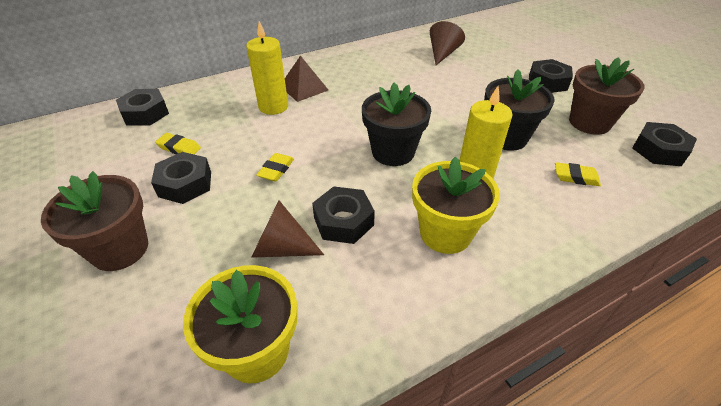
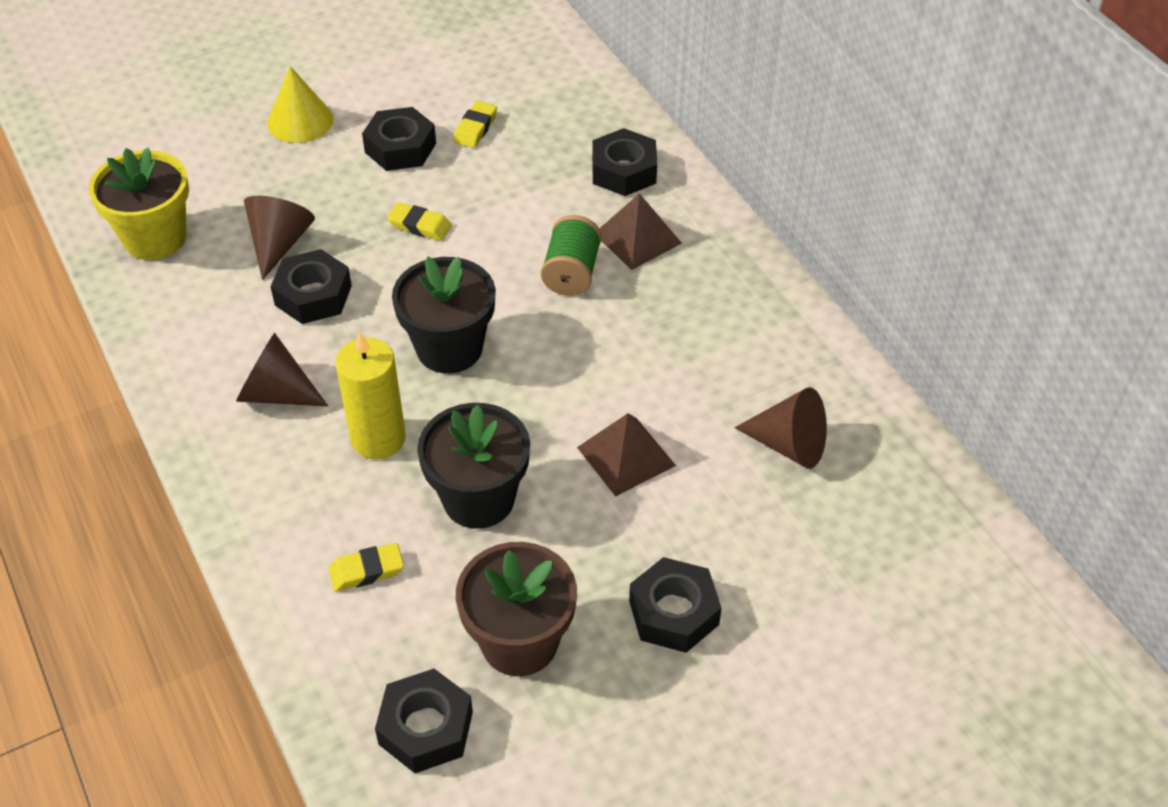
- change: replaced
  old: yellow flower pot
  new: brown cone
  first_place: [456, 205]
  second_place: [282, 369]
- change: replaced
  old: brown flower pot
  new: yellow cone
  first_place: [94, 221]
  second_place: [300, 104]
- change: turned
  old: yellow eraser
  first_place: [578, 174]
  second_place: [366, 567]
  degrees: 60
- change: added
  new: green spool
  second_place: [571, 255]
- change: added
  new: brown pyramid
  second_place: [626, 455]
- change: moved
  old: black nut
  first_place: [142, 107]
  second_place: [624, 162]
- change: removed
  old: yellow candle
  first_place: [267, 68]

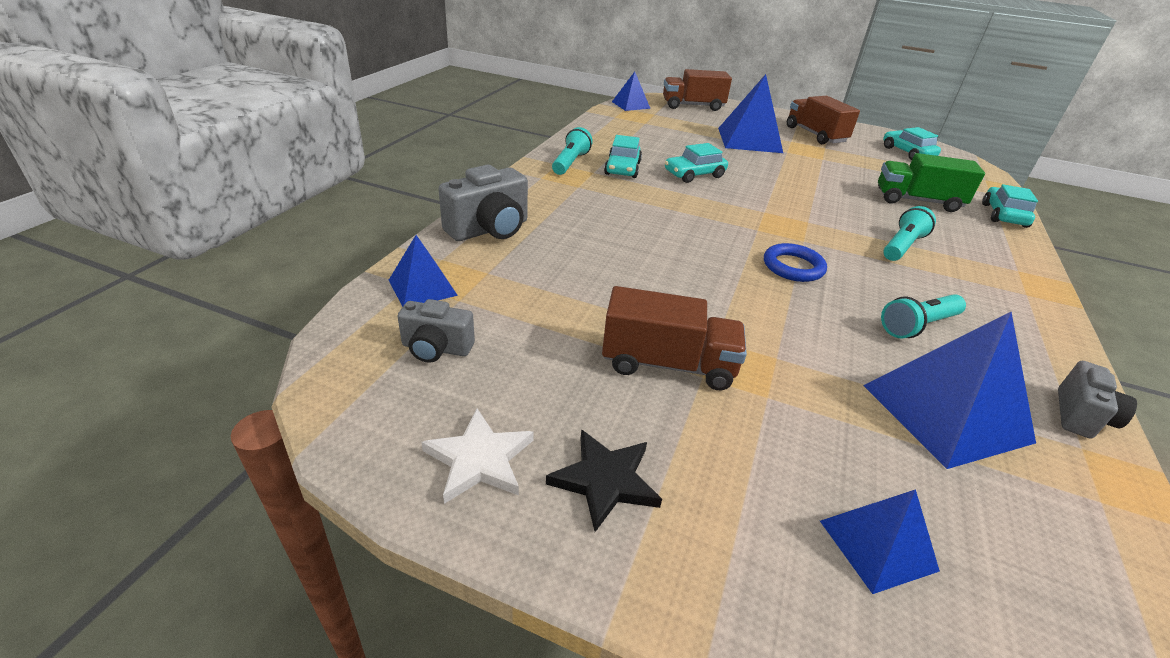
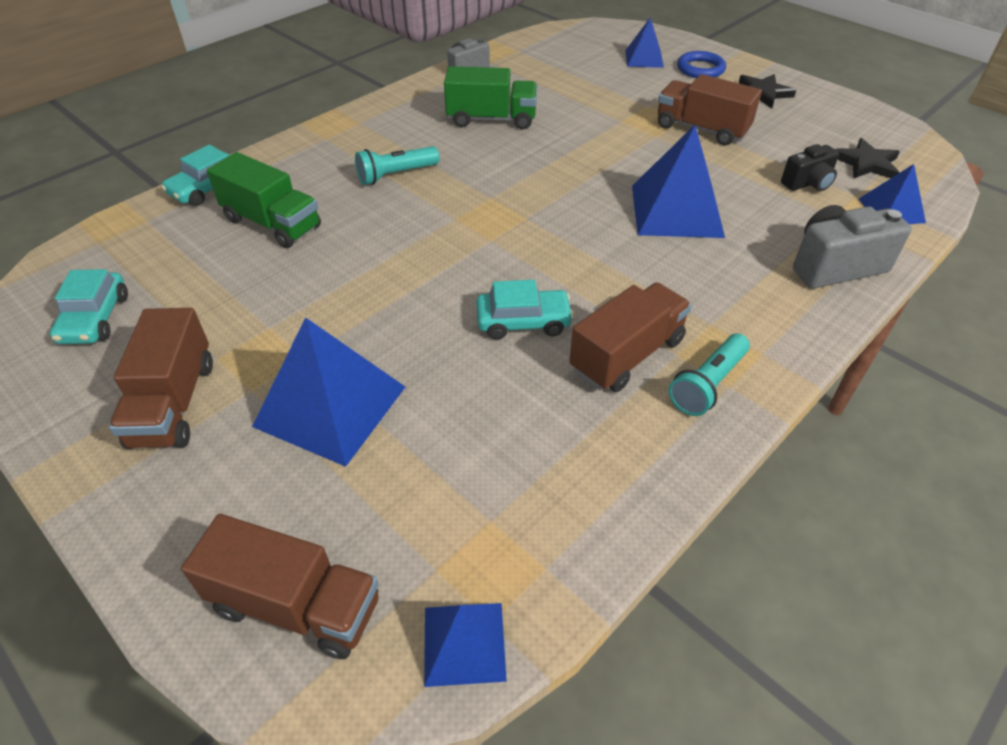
- change: replaced
  old: turquoise flashlight
  new: green truck
  first_place: [923, 316]
  second_place: [490, 97]
- change: replaced
  old: turquoise car
  new: brown truck
  first_place: [623, 156]
  second_place: [630, 337]
- change: moved
  old: blue pyramid
  first_place: [949, 390]
  second_place: [678, 181]
- change: moved
  old: blue ring
  first_place: [795, 262]
  second_place: [701, 64]
- change: added
  new: black camera
  second_place: [810, 167]
- change: replaced
  old: grey camera
  new: black star
  first_place: [436, 331]
  second_place: [867, 158]
- change: removed
  old: white star
  first_place: [477, 456]

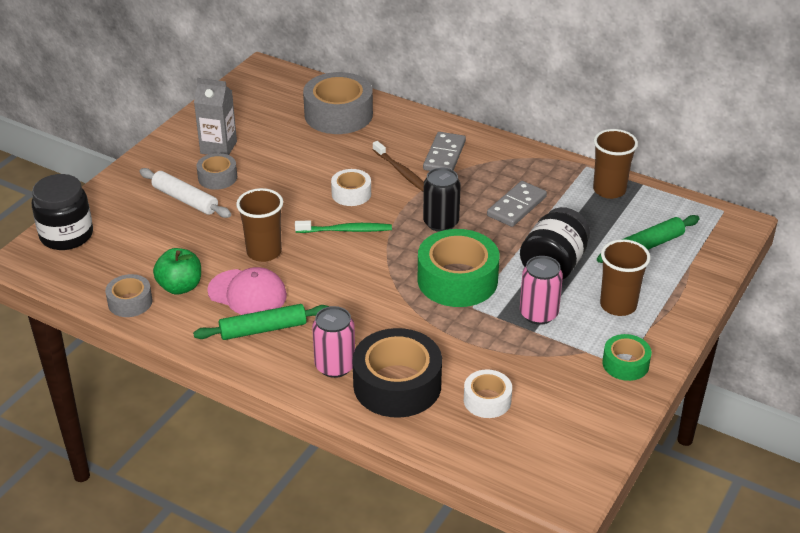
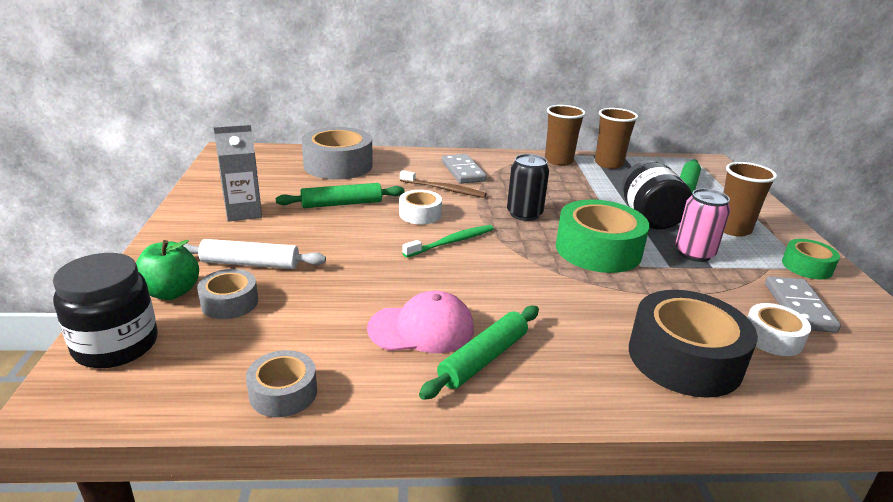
- change: moved
  old: green apple
  first_place: [177, 271]
  second_place: [167, 270]
- change: moved
  old: grey tape
  first_place: [216, 171]
  second_place: [227, 294]
- change: added
  new: green rolling pin
  second_place: [340, 195]
- change: moved
  old: brown cup
  first_place: [259, 225]
  second_place: [565, 135]
- change: moved
  old: grey domino
  first_place: [517, 204]
  second_place: [803, 305]
- change: removed
  old: pink can
  first_place: [333, 342]

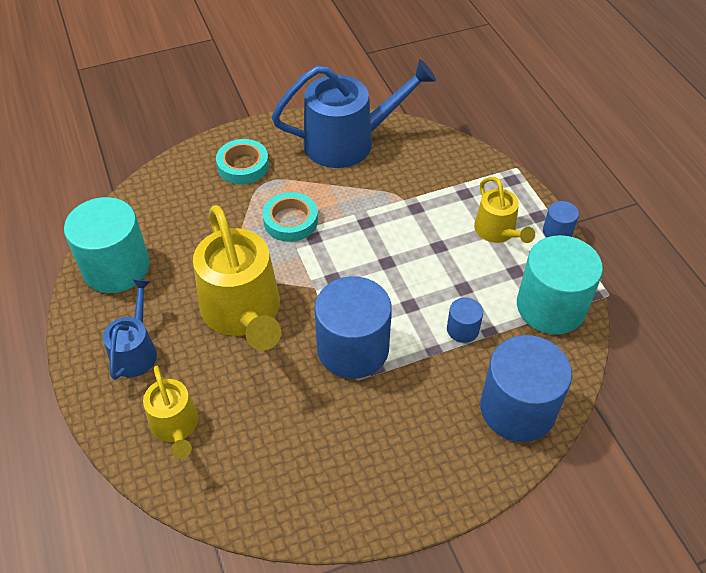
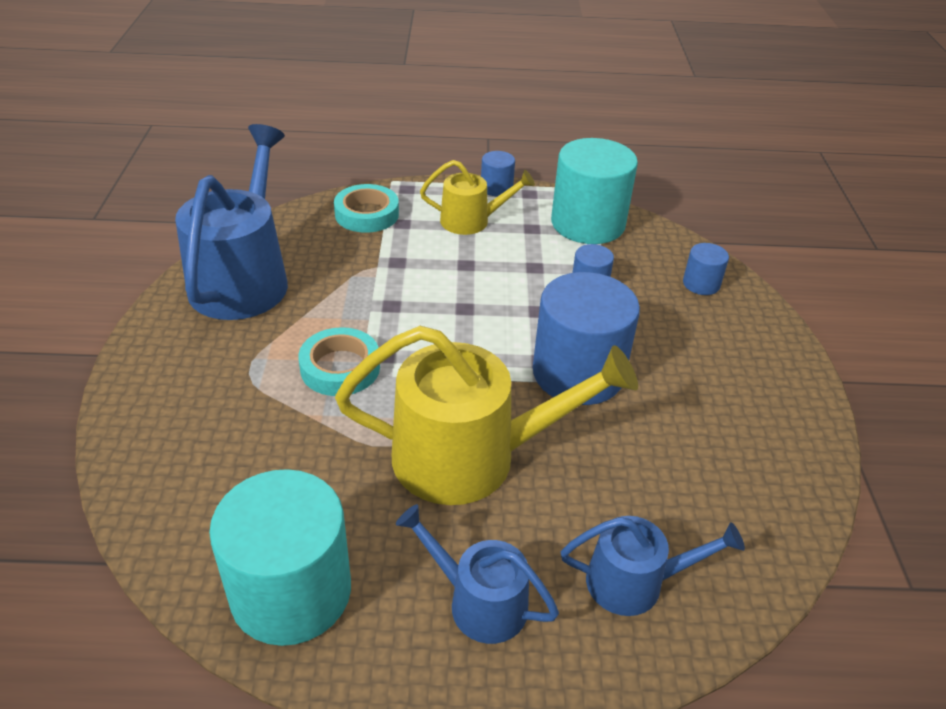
- change: moved
  old: turquoise tape
  first_place: [242, 161]
  second_place: [366, 208]
- change: recoloured
  old: yellow watering can
  new: blue watering can
  first_place: [170, 412]
  second_place: [653, 566]
- change: resized
  old: blue cylinder
  first_place: [526, 388]
  second_place: [706, 269]
  factor: 0.46

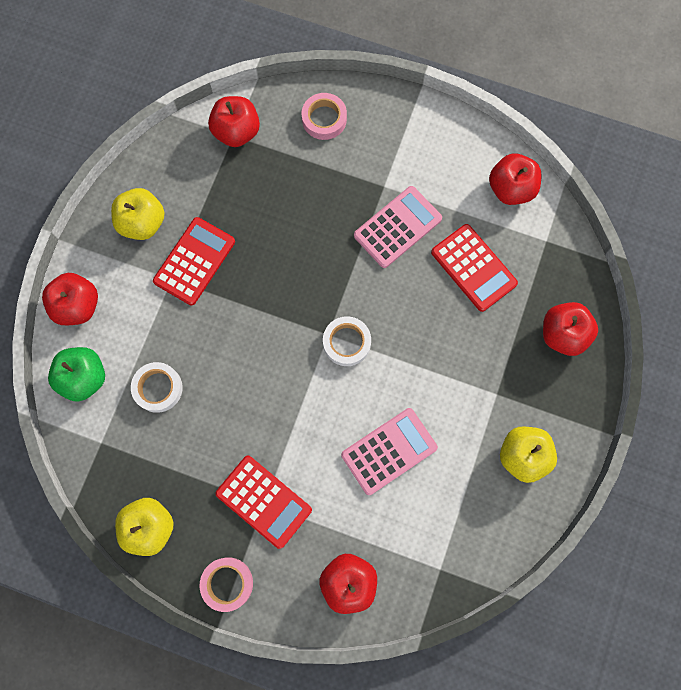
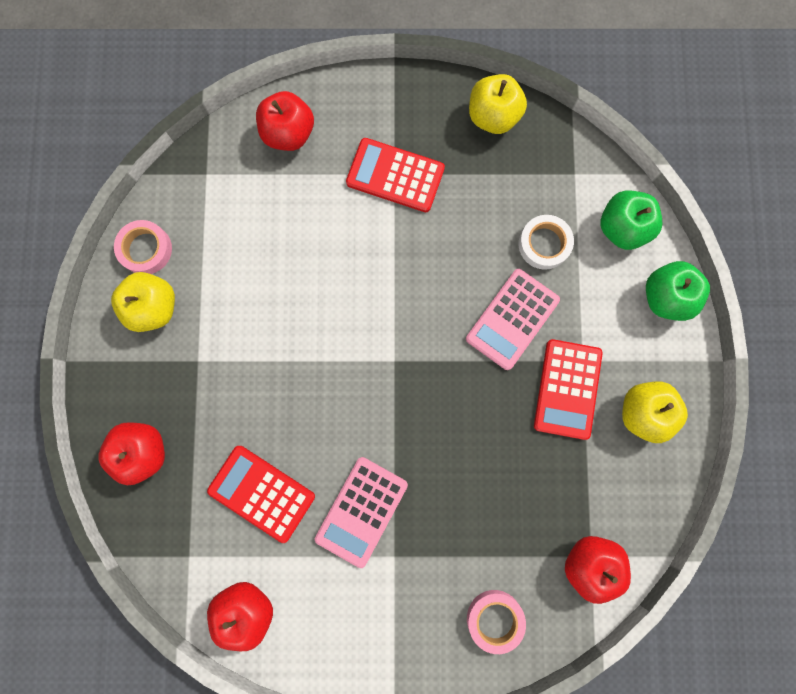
- change: moved
  old: pink tape
  first_place: [226, 584]
  second_place: [143, 247]
- change: moved
  old: pink calculator
  first_place: [389, 451]
  second_place: [513, 319]
- change: recoloured
  old: red apple
  new: green apple
  first_place: [70, 299]
  second_place: [678, 291]
- change: removed
  old: white tape
  first_place: [347, 341]

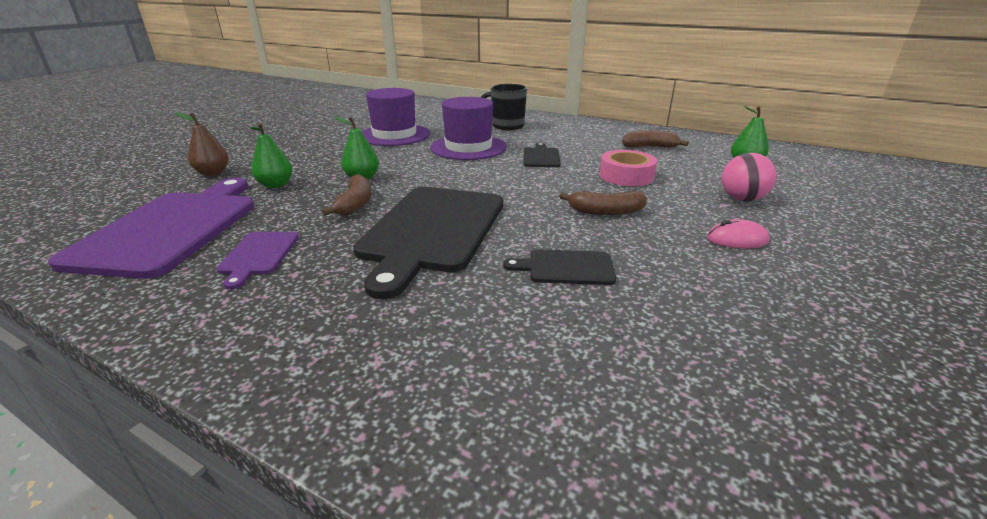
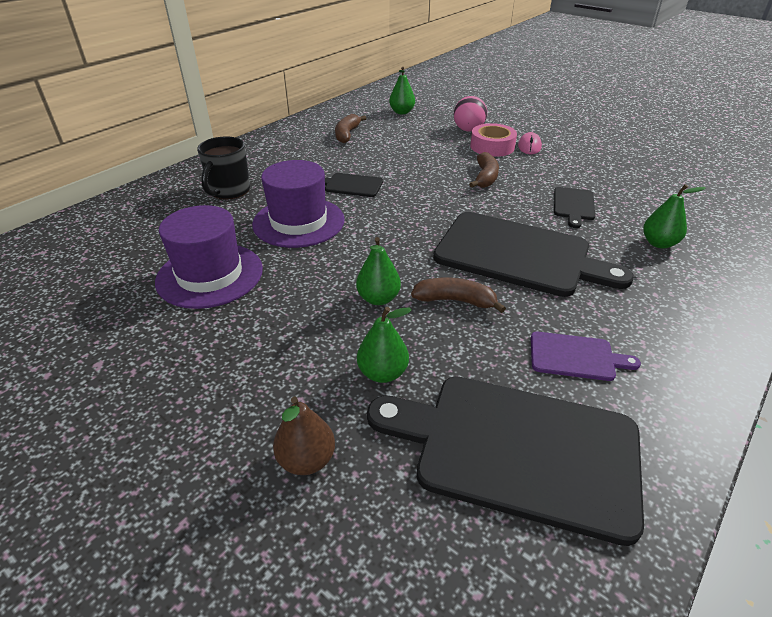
- change: recoloured
  old: purple cutting board
  new: black cutting board
  first_place: [151, 228]
  second_place: [505, 461]
- change: moved
  old: pink tape
  first_place: [628, 168]
  second_place: [493, 140]
- change: added
  new: green pear
  second_place: [674, 216]

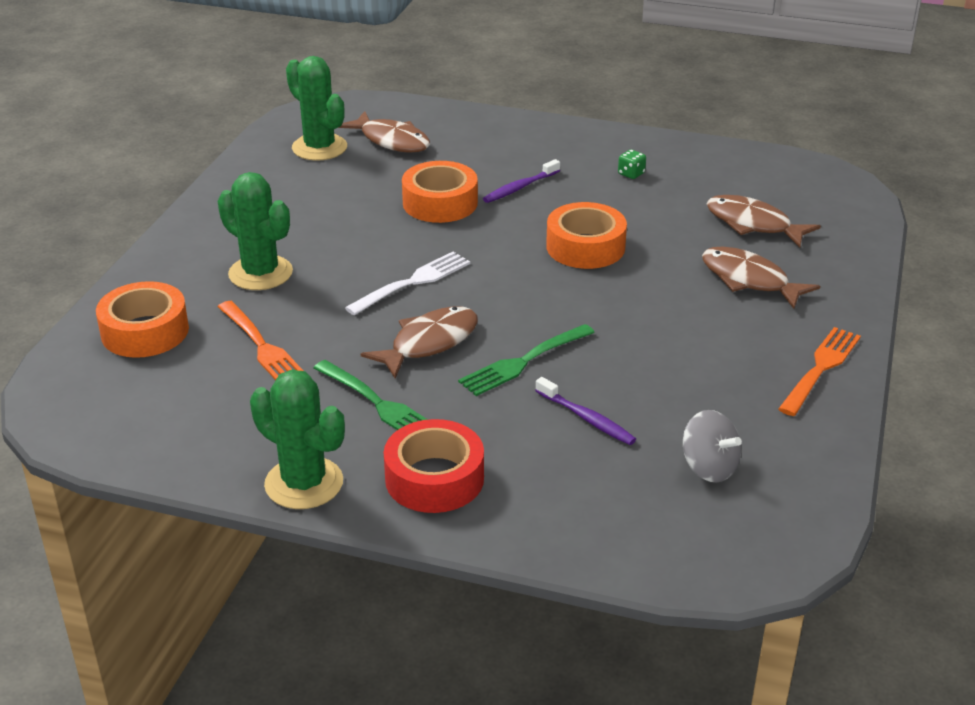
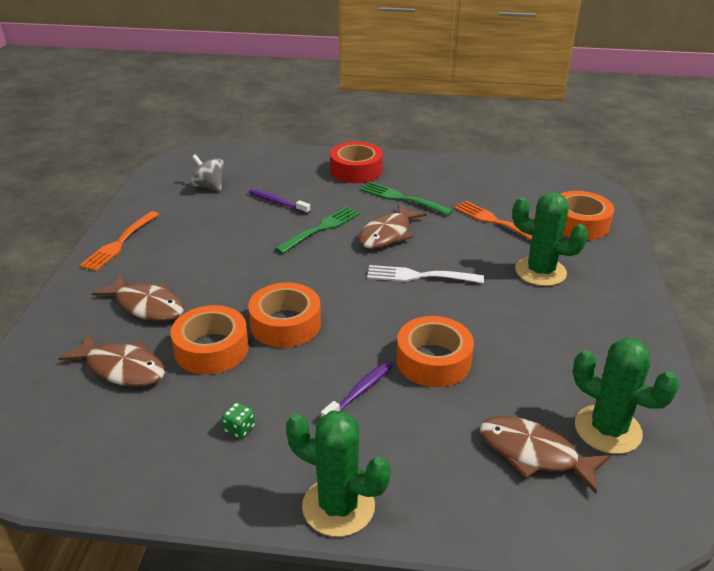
- change: added
  new: orange tape
  second_place: [209, 340]
- change: moved
  old: green cactus
  first_place: [297, 439]
  second_place: [338, 474]
- change: turned
  old: white fork
  first_place: [407, 284]
  second_place: [425, 274]
  degrees: 60

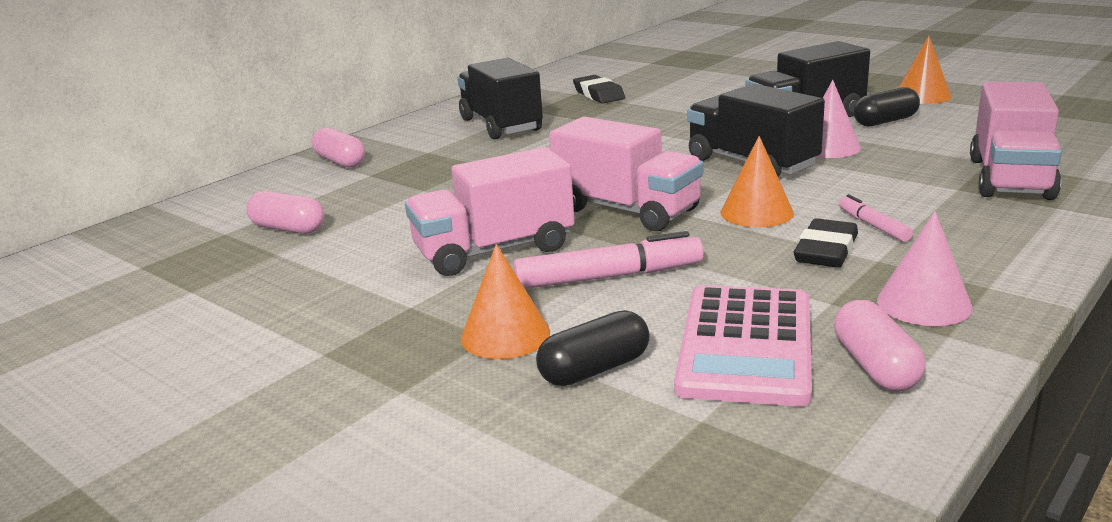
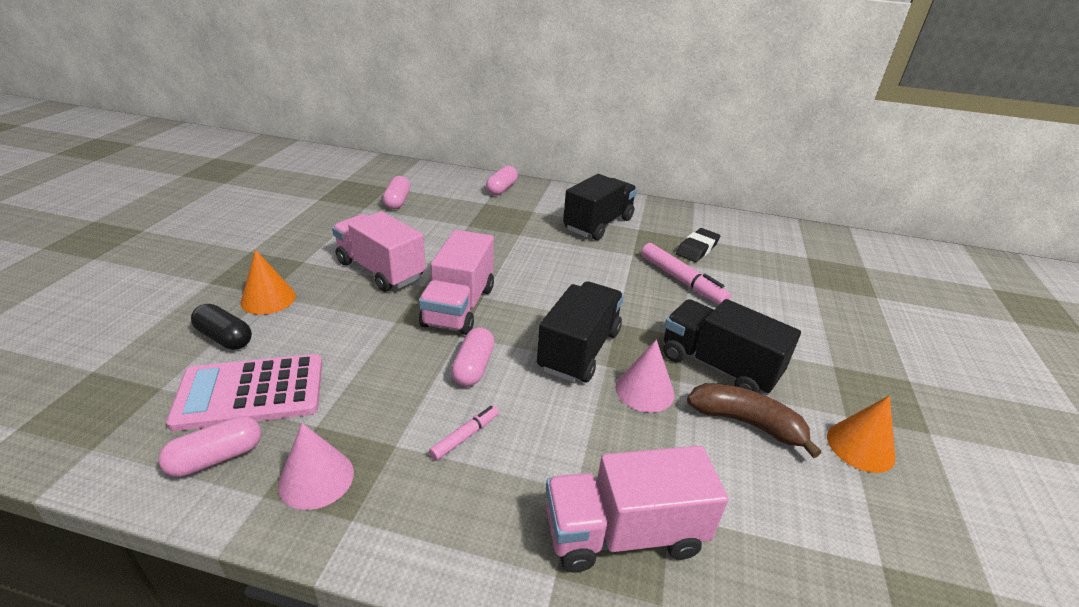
- change: replaced
  old: orange cone
  new: pink capsule
  first_place: [757, 181]
  second_place: [473, 357]
- change: moved
  old: pink marker
  first_place: [608, 260]
  second_place: [686, 274]
- change: replaced
  old: black capsule
  new: brown banana
  first_place: [886, 106]
  second_place: [754, 420]
- change: removed
  old: black eraser
  first_place: [826, 243]

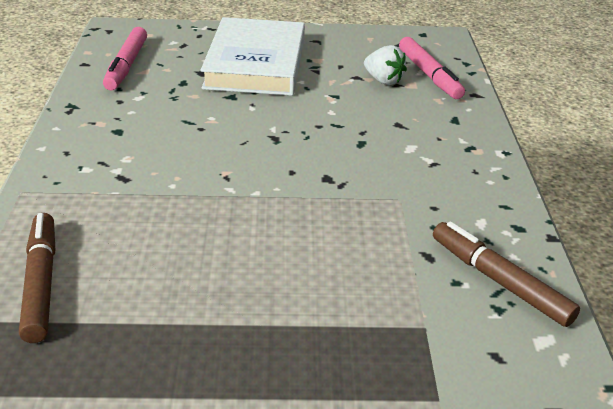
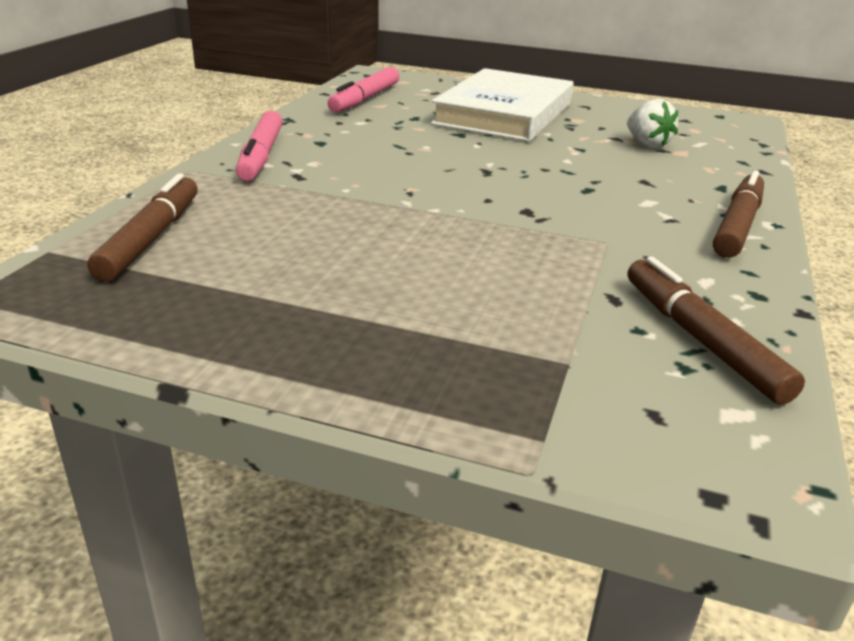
- change: moved
  old: pink marker
  first_place: [432, 68]
  second_place: [259, 146]
- change: added
  new: brown marker
  second_place: [738, 214]

